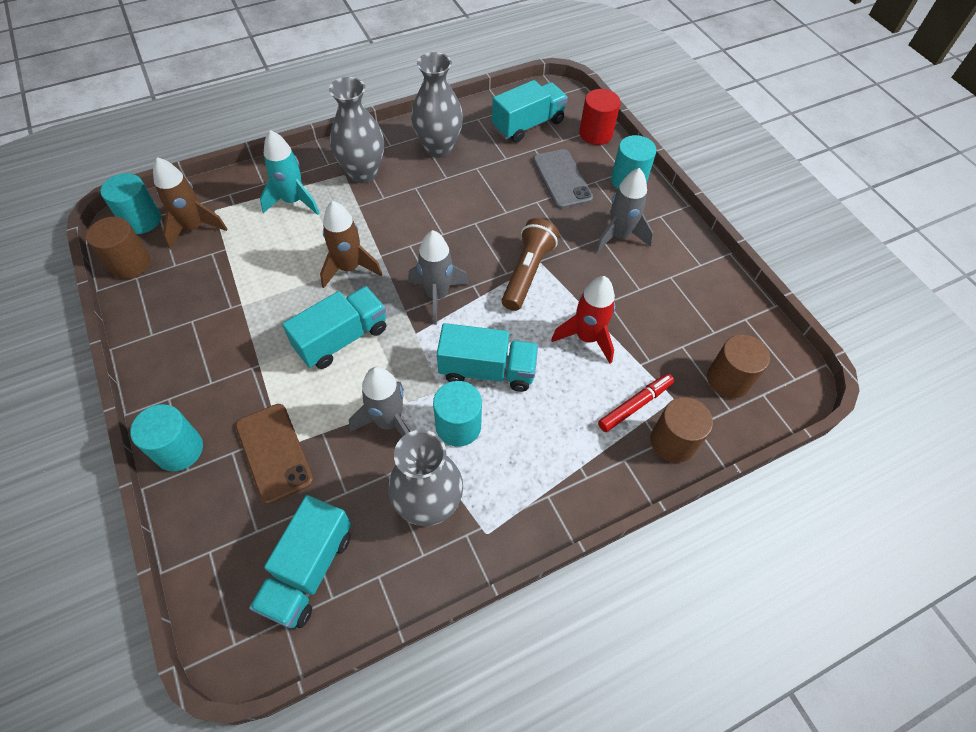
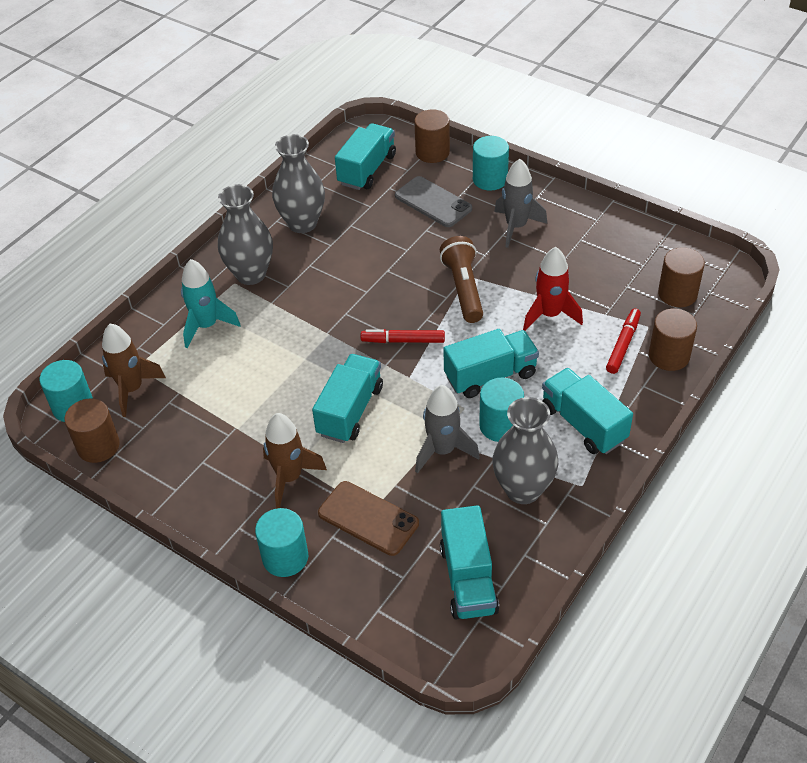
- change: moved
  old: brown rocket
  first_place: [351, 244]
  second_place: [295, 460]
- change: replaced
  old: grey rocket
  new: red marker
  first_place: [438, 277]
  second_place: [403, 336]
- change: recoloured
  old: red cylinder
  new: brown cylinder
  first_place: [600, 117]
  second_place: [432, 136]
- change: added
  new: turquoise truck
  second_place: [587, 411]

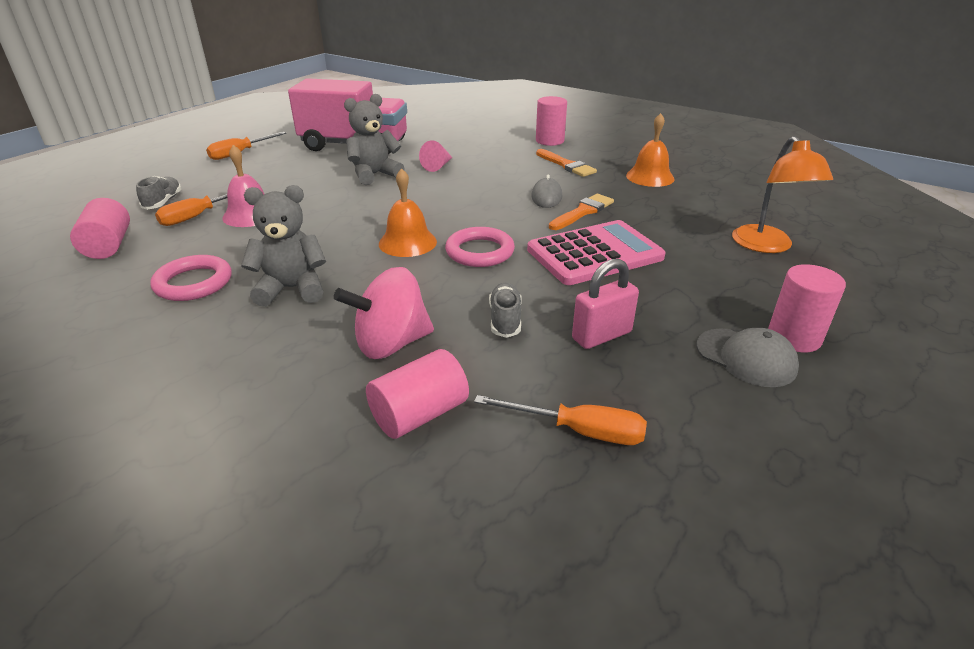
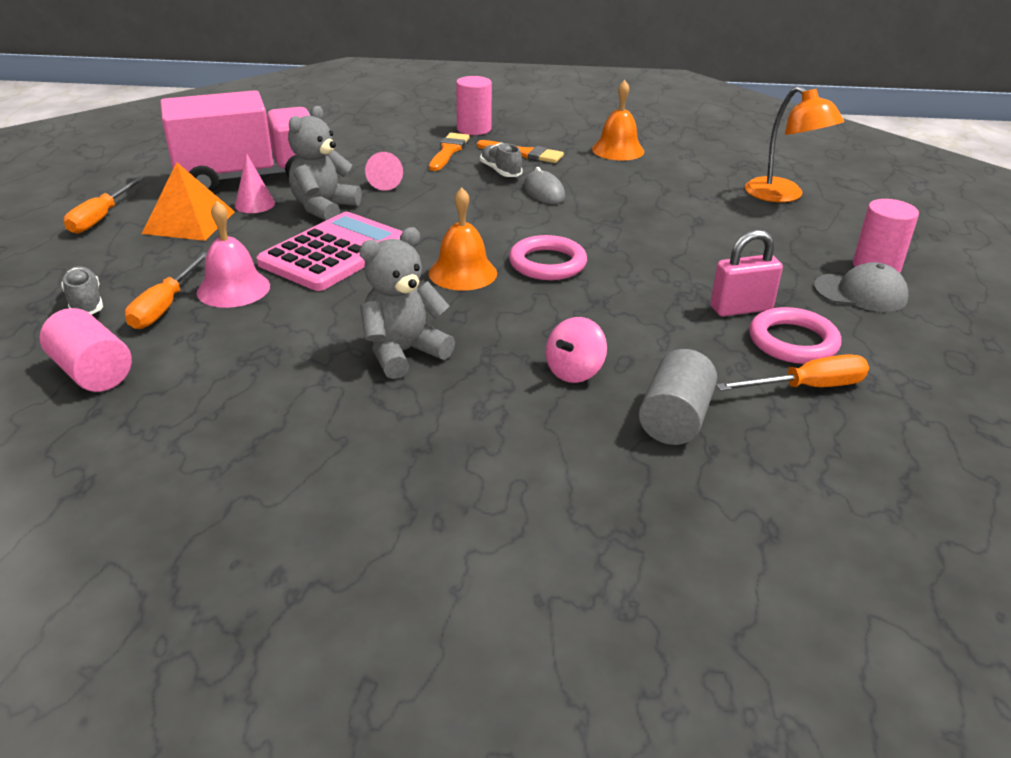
- change: added
  new: orange pyramid
  second_place: [188, 201]
- change: added
  new: pink cone
  second_place: [255, 183]
- change: moved
  old: pink calculator
  first_place: [596, 252]
  second_place: [329, 251]
- change: moved
  old: orange brush
  first_place: [581, 212]
  second_place: [449, 152]
- change: moved
  old: grey shoe
  first_place: [505, 310]
  second_place: [501, 160]
- change: resized
  old: pink spinning top
  first_place: [384, 313]
  second_place: [576, 350]
  factor: 0.64
- change: recoloured
  old: pink cylinder
  new: grey cylinder
  first_place: [417, 394]
  second_place: [678, 397]
- change: turned
  old: pink padlock
  first_place: [605, 304]
  second_place: [746, 273]
  degrees: 45
- change: moved
  old: pink ring
  first_place: [191, 278]
  second_place: [795, 335]

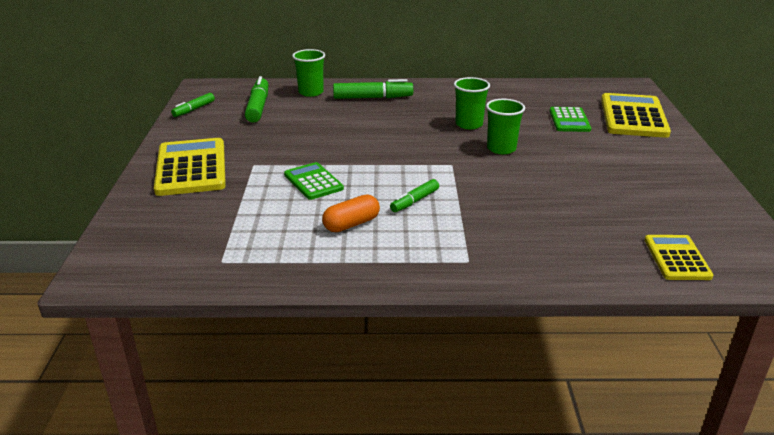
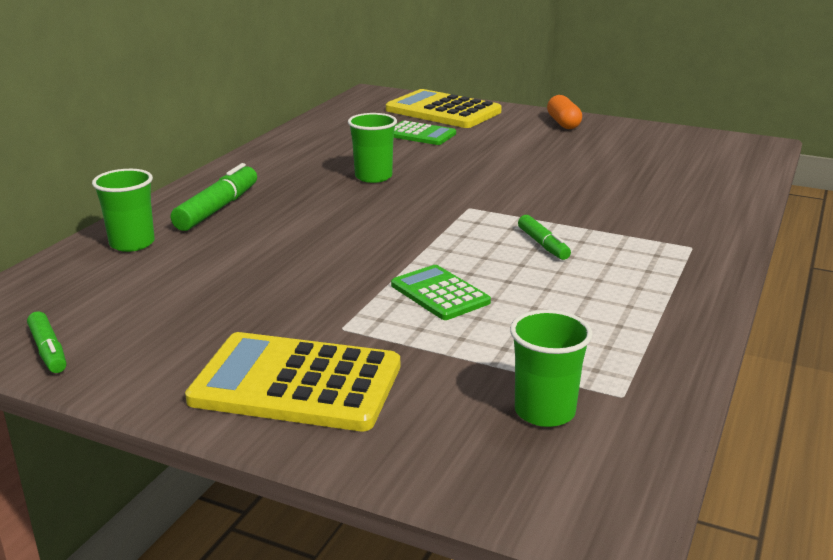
- change: turned
  old: green calculator
  first_place: [314, 181]
  second_place: [441, 292]
  degrees: 60
- change: moved
  old: green cup
  first_place: [505, 126]
  second_place: [551, 368]
- change: moved
  old: orange capsule
  first_place: [351, 213]
  second_place: [564, 112]
- change: removed
  old: green marker
  first_place: [256, 99]
- change: removed
  old: yellow calculator
  first_place: [678, 257]

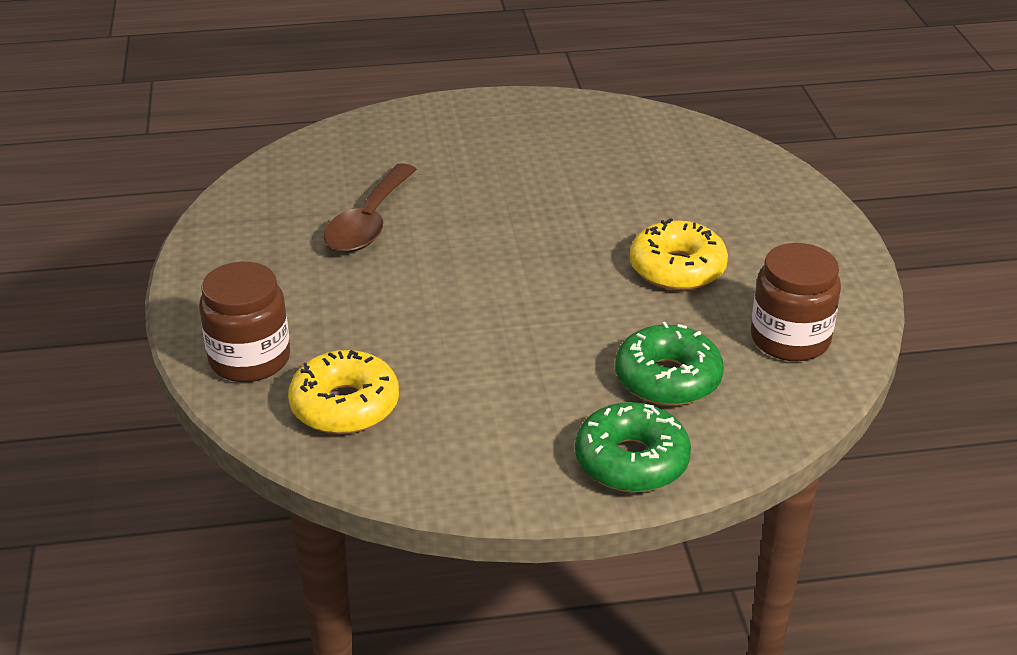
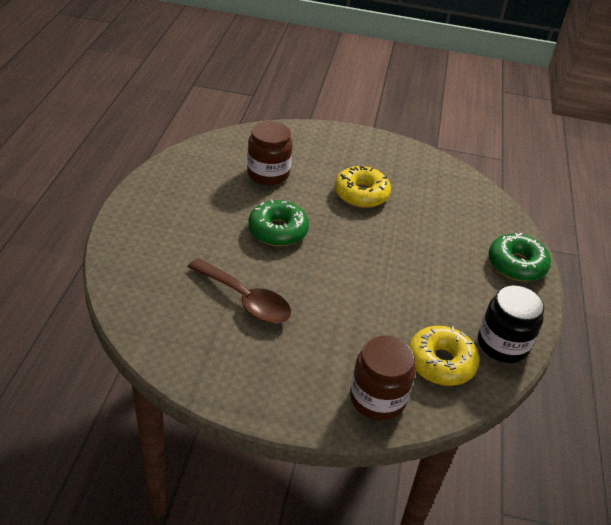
- change: moved
  old: brown jar
  first_place: [796, 302]
  second_place: [270, 153]
- change: moved
  old: green donut
  first_place: [669, 364]
  second_place: [278, 222]
- change: added
  new: black jar
  second_place: [511, 324]

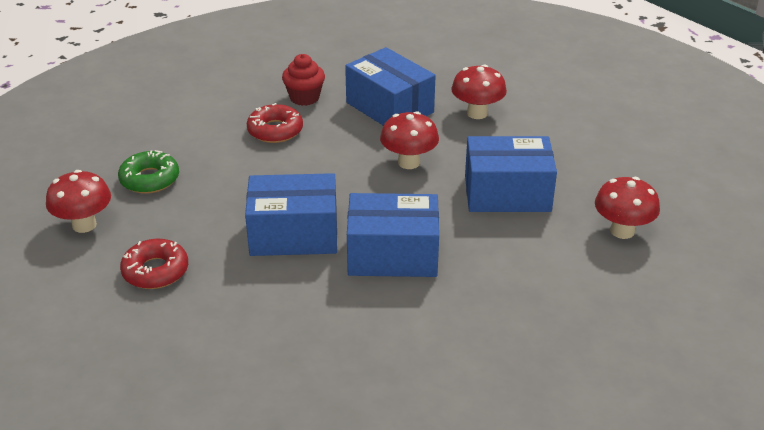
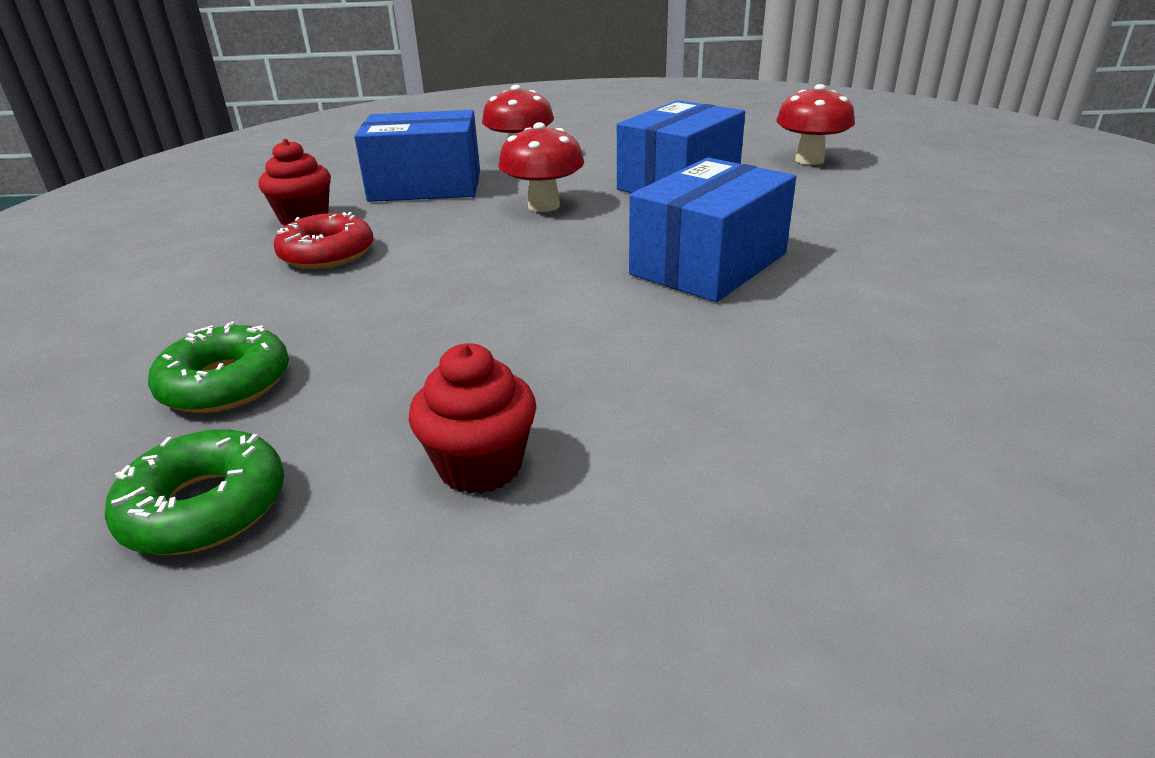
- change: replaced
  old: red mushroom
  new: green donut
  first_place: [78, 201]
  second_place: [194, 492]
- change: replaced
  old: red donut
  new: red cupcake
  first_place: [154, 264]
  second_place: [473, 418]
- change: removed
  old: blue box
  first_place: [291, 214]

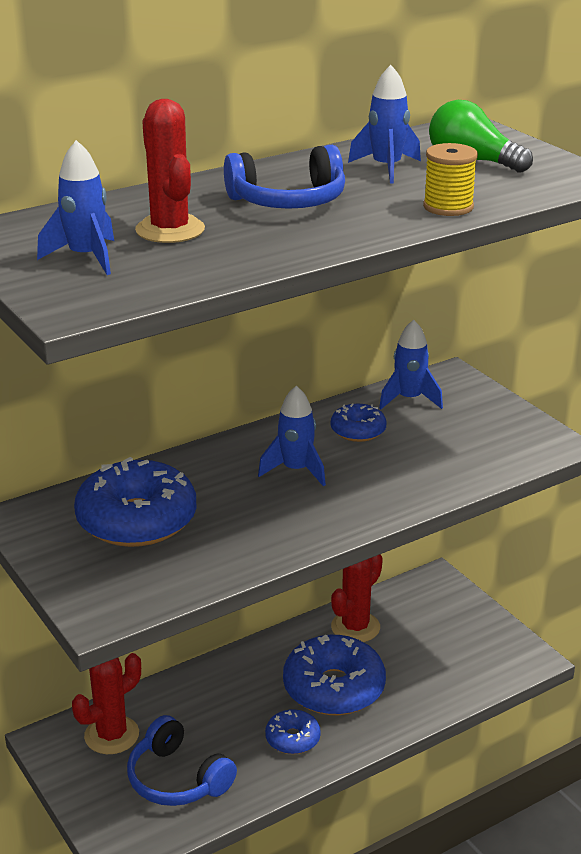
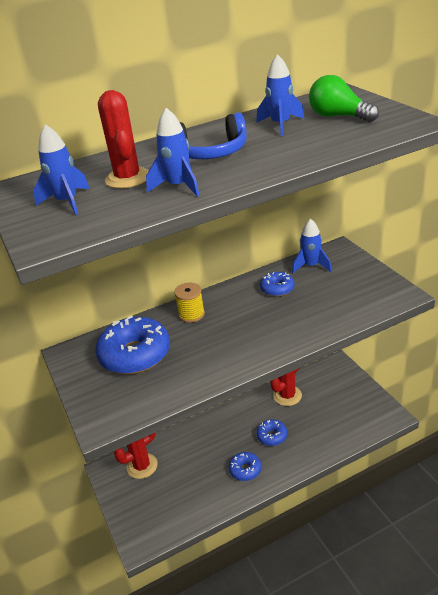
- change: moved
  old: blue rocket
  first_place: [292, 436]
  second_place: [173, 152]
- change: moved
  old: yellow spool
  first_place: [450, 179]
  second_place: [189, 303]
- change: resized
  old: blue donut
  first_place: [334, 675]
  second_place: [271, 432]
  factor: 0.51
- change: removed
  old: blue headphones
  first_place: [182, 760]

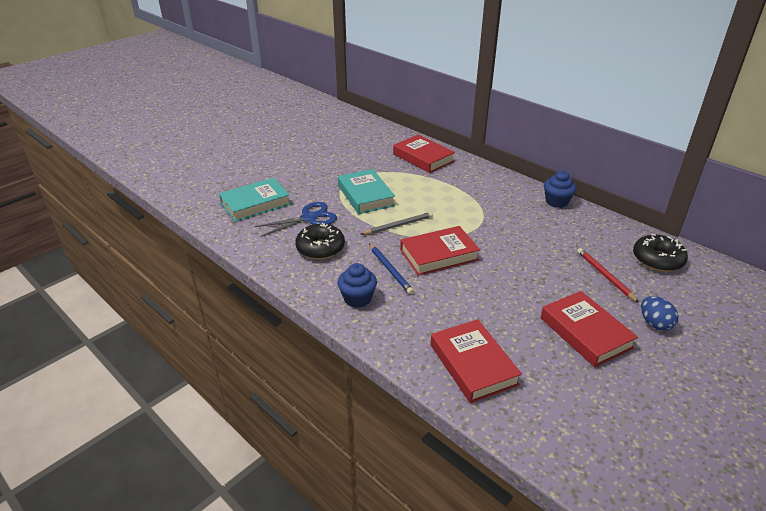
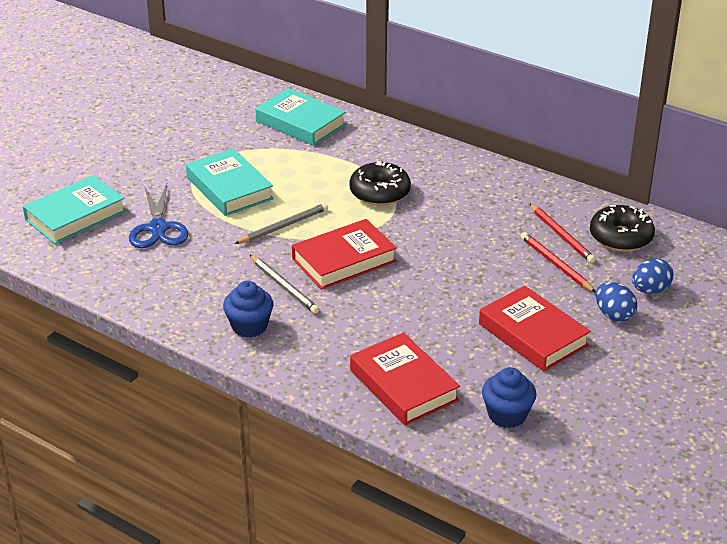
- change: turned
  old: blue scissors
  first_place: [295, 219]
  second_place: [158, 216]
  degrees: 120
- change: recoloured
  old: blue pencil
  new: grey pencil
  first_place: [391, 268]
  second_place: [284, 284]
- change: recoloured
  old: red book
  new: turquoise book
  first_place: [424, 154]
  second_place: [300, 117]
- change: moved
  old: black donut
  first_place: [320, 241]
  second_place: [380, 183]
- change: moved
  old: blue cupcake
  first_place: [560, 189]
  second_place: [509, 397]
- change: added
  new: red pencil
  second_place: [562, 233]
- change: added
  new: blue egg
  second_place: [653, 276]

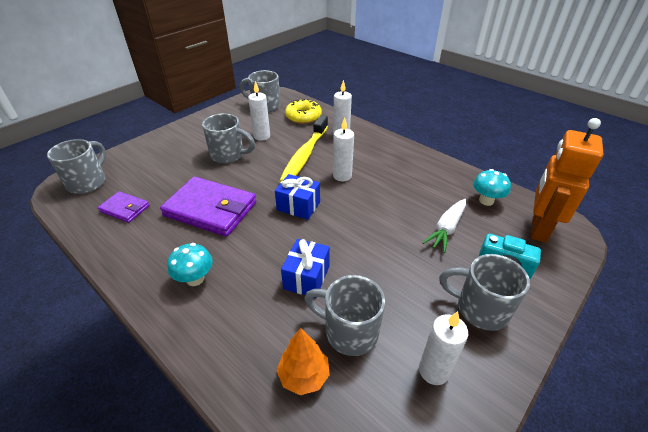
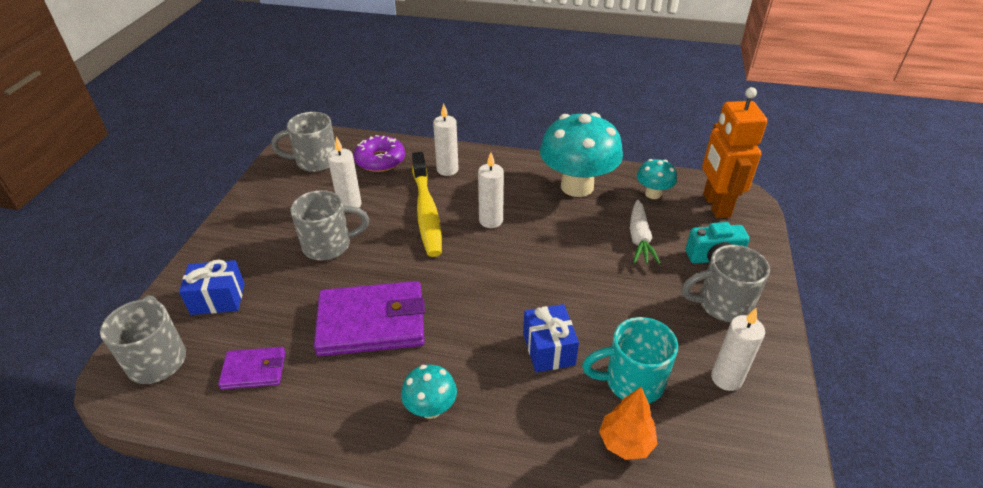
- change: moved
  old: blue gift
  first_place: [297, 197]
  second_place: [212, 287]
- change: recoloured
  old: yellow donut
  new: purple donut
  first_place: [303, 111]
  second_place: [379, 153]
- change: added
  new: turquoise mushroom
  second_place: [581, 155]
- change: recoloured
  old: grey mug
  new: turquoise mug
  first_place: [345, 315]
  second_place: [630, 360]

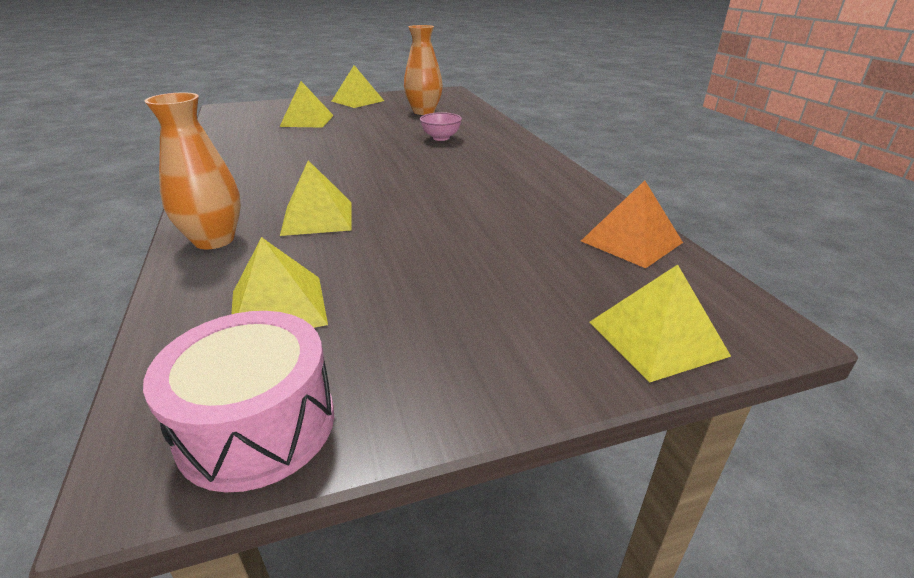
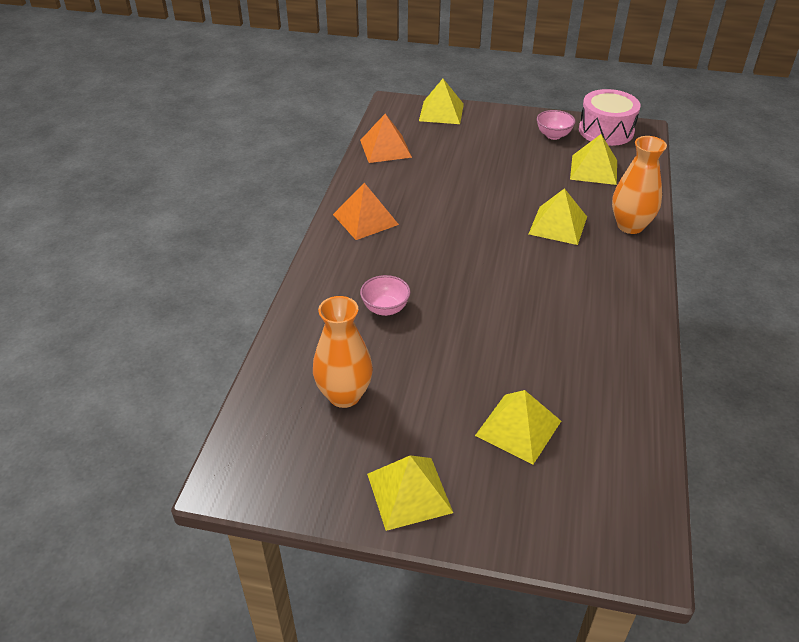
- change: added
  new: orange pyramid
  second_place: [366, 211]
- change: added
  new: pink bowl
  second_place: [556, 125]

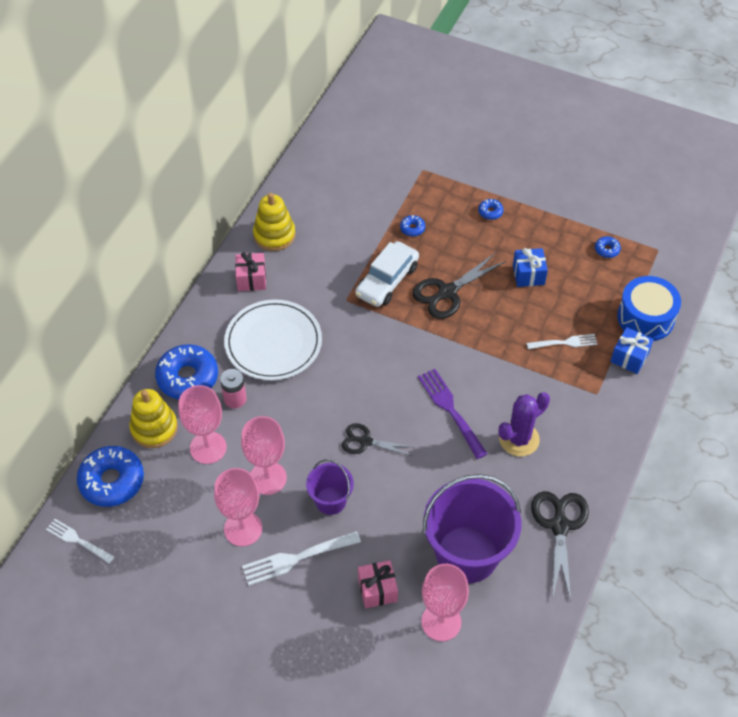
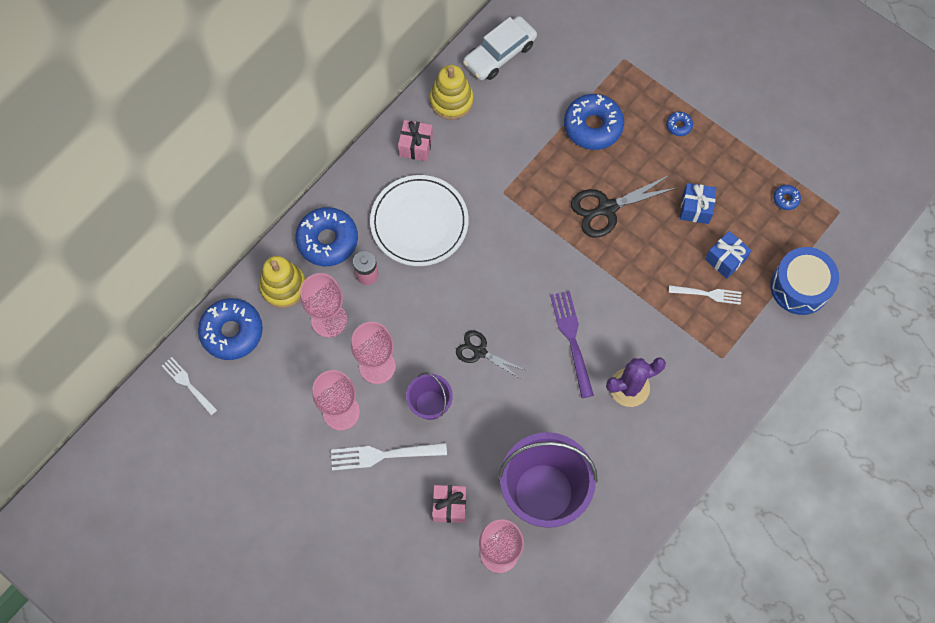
- change: moved
  old: white car
  first_place: [387, 274]
  second_place: [500, 48]
- change: resized
  old: blue donut
  first_place: [412, 225]
  second_place: [594, 122]
  factor: 2.26
- change: moved
  old: blue gift
  first_place: [632, 350]
  second_place: [728, 255]
- change: removed
  old: black scissors
  first_place: [560, 546]

